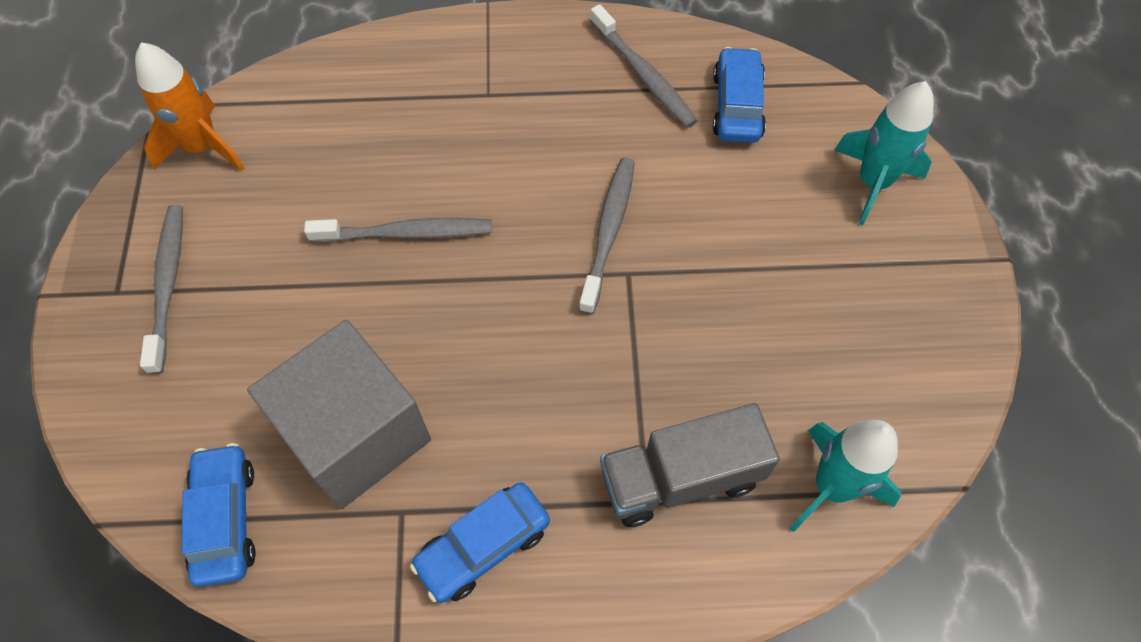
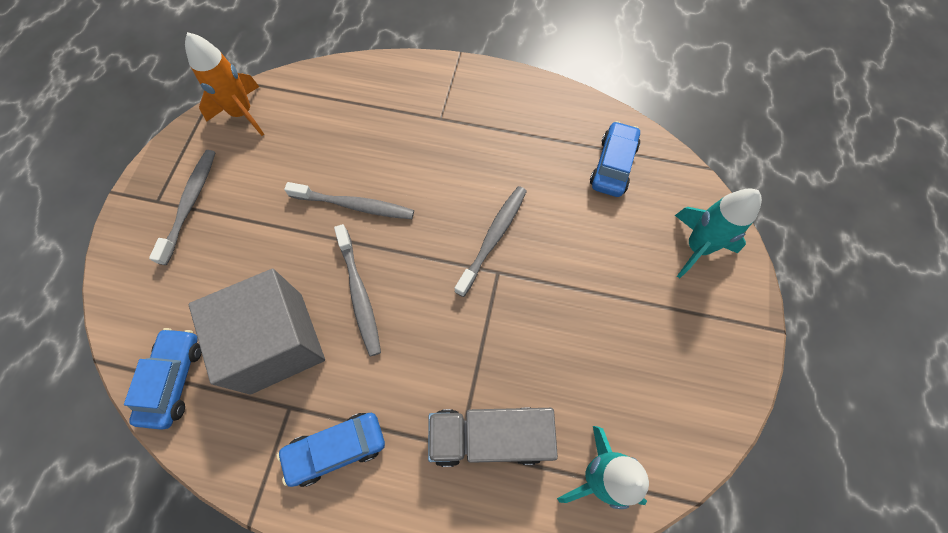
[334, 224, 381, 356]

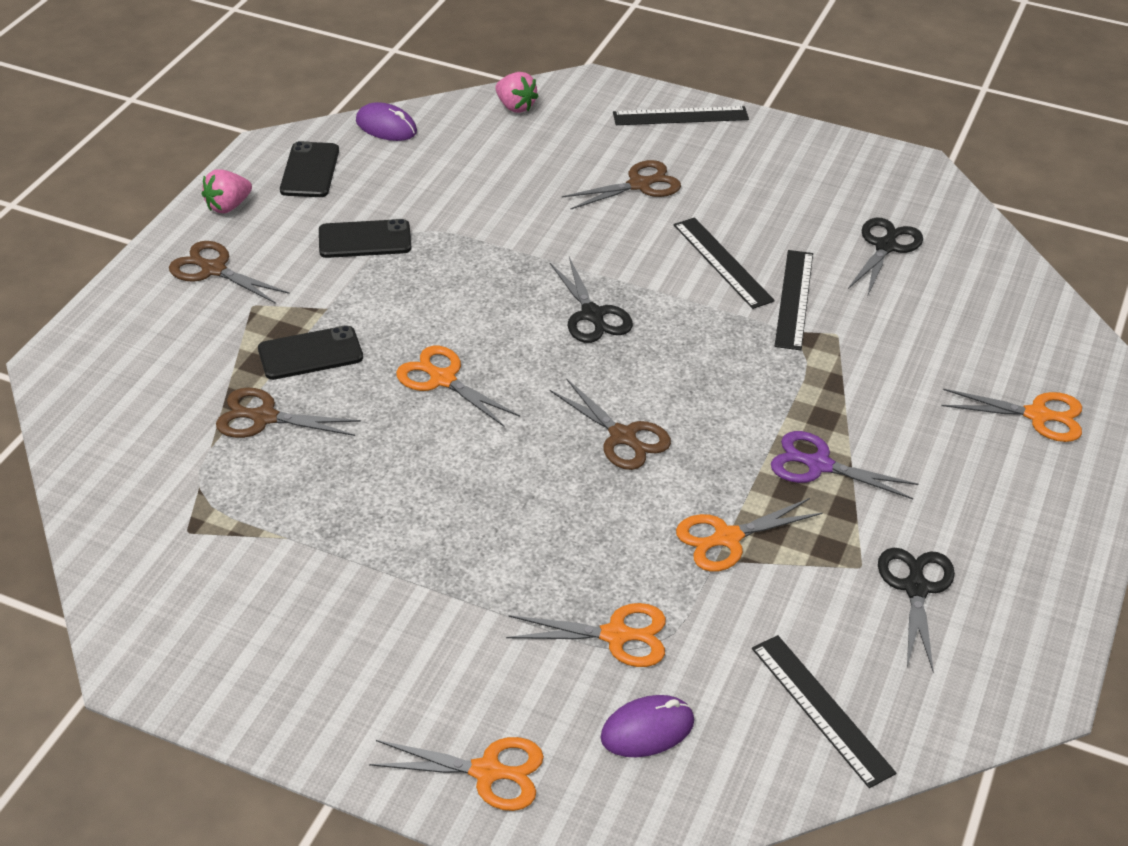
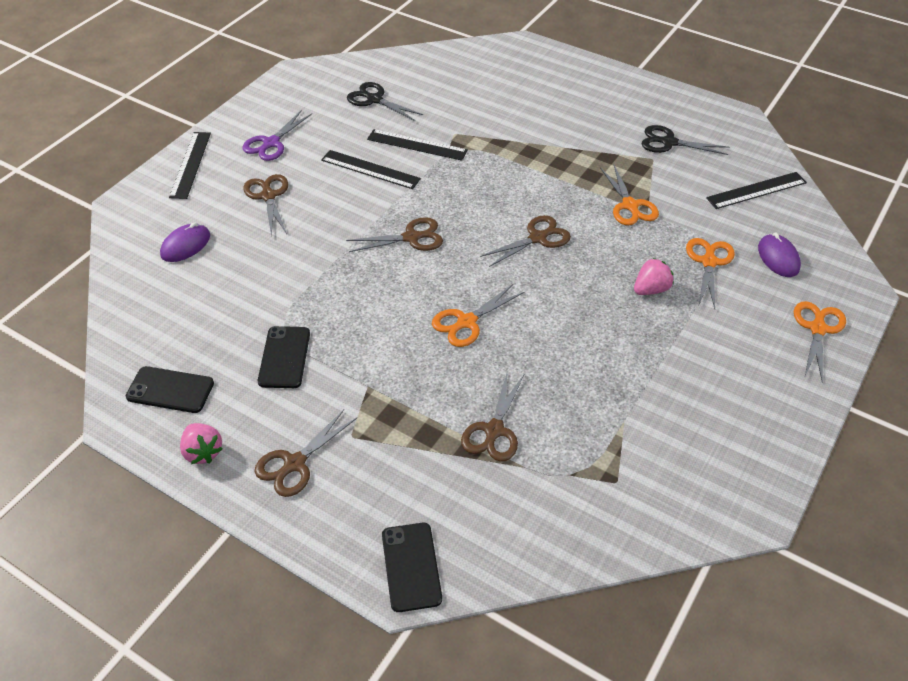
[941, 389, 1082, 442] (first image)
[382, 523, 442, 612]
[160, 222, 210, 262]
[634, 258, 673, 295]
[243, 110, 312, 161]
[346, 217, 443, 252]
[321, 150, 421, 189]

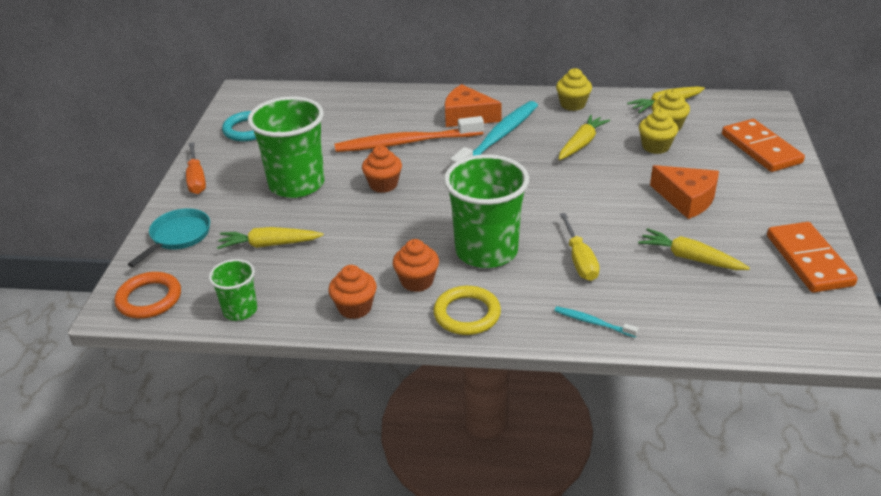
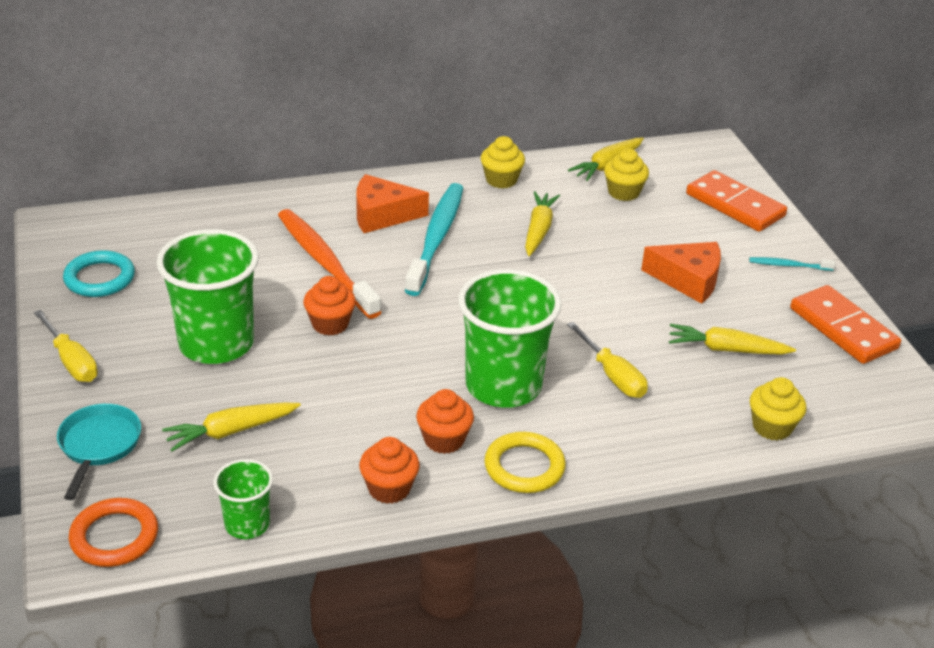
[749, 257, 835, 271]
[750, 377, 806, 440]
[34, 310, 98, 382]
[278, 209, 381, 319]

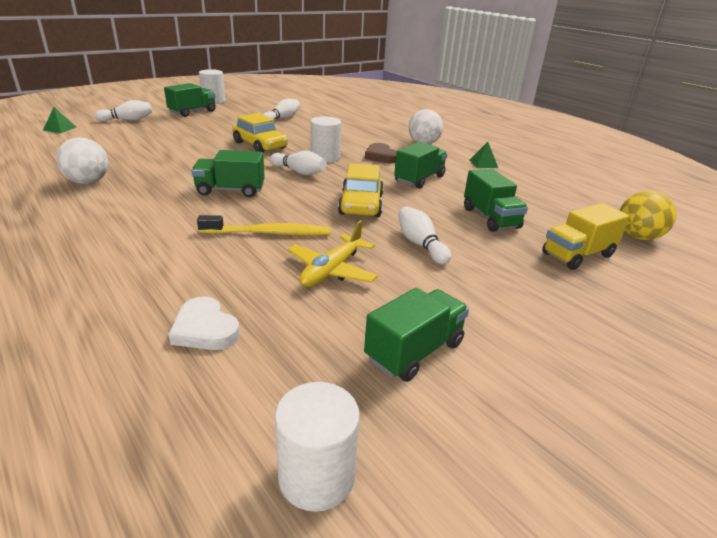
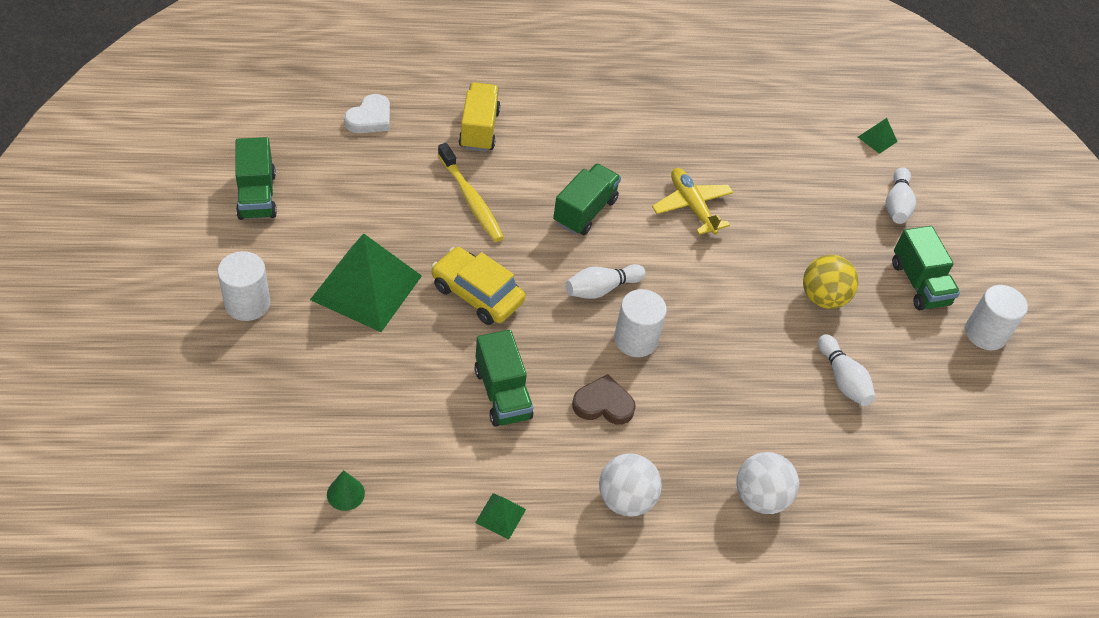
[232, 113, 288, 152] (first image)
[464, 169, 528, 232] (first image)
[327, 470, 365, 511]
[736, 452, 799, 514]
[217, 251, 271, 321]
[652, 168, 734, 235]
[459, 82, 501, 152]
[803, 255, 859, 309]
[310, 233, 422, 332]
[344, 94, 390, 133]
[438, 143, 504, 242]

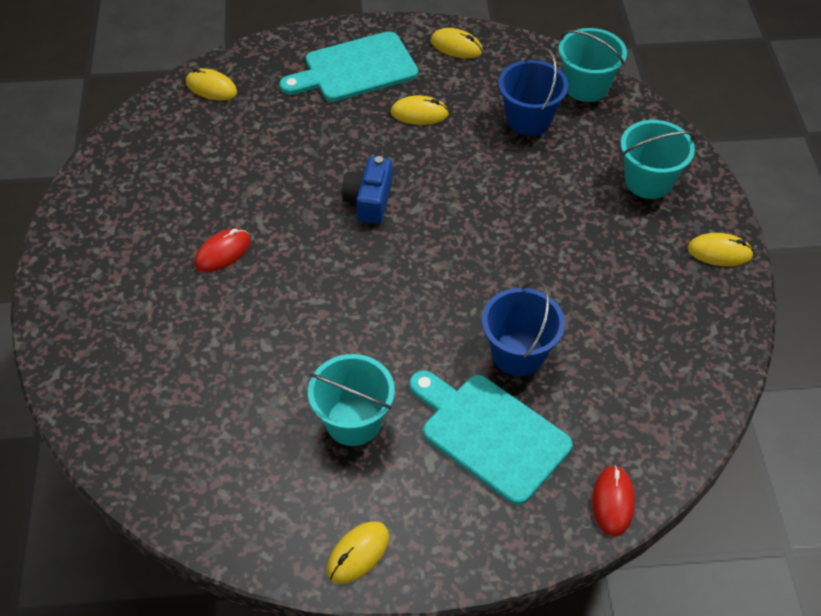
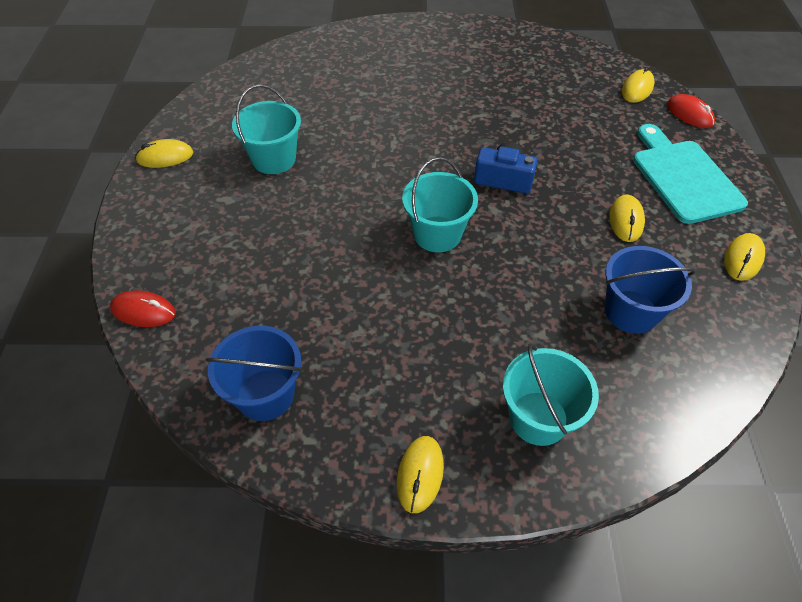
[409, 370, 572, 505] (first image)
[667, 94, 715, 128]
[205, 326, 302, 421]
[402, 157, 478, 252]
[135, 139, 193, 168]

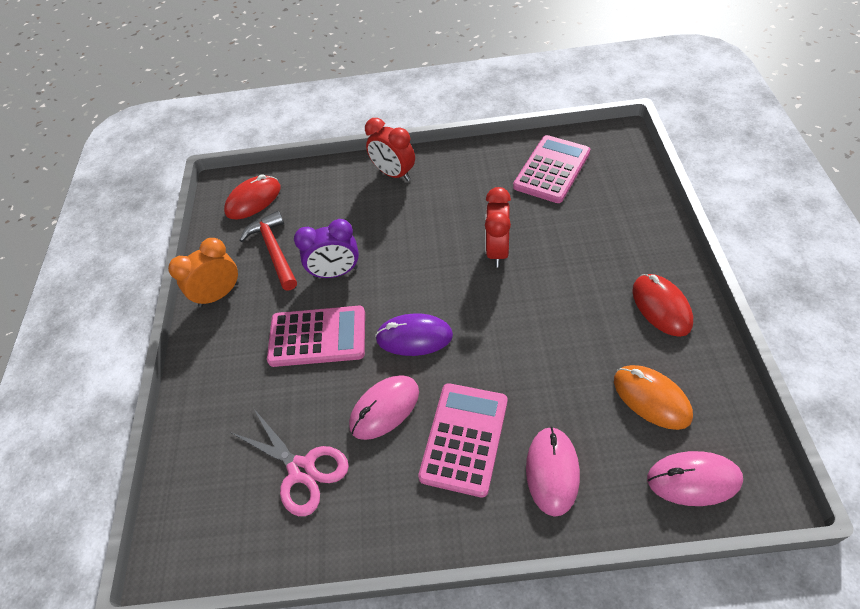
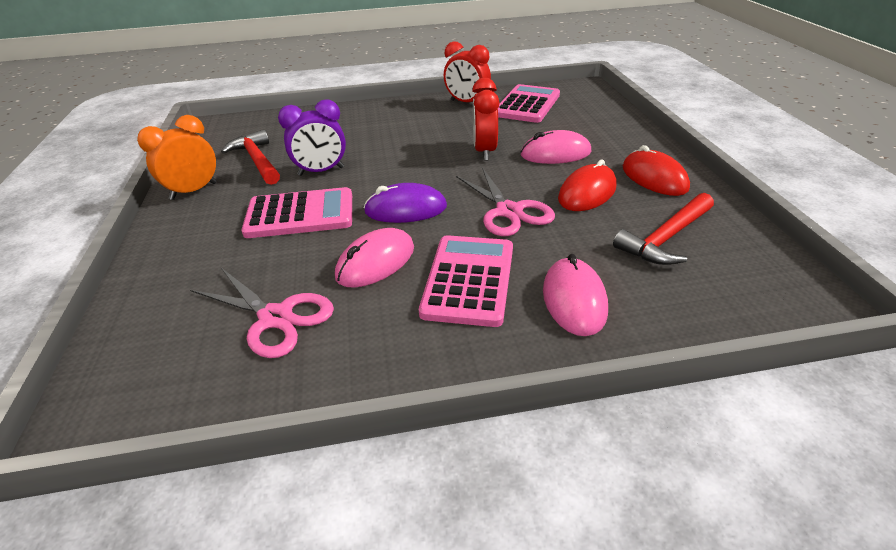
[456, 168, 555, 236]
[558, 160, 617, 211]
[444, 41, 491, 102]
[521, 130, 592, 164]
[613, 193, 714, 265]

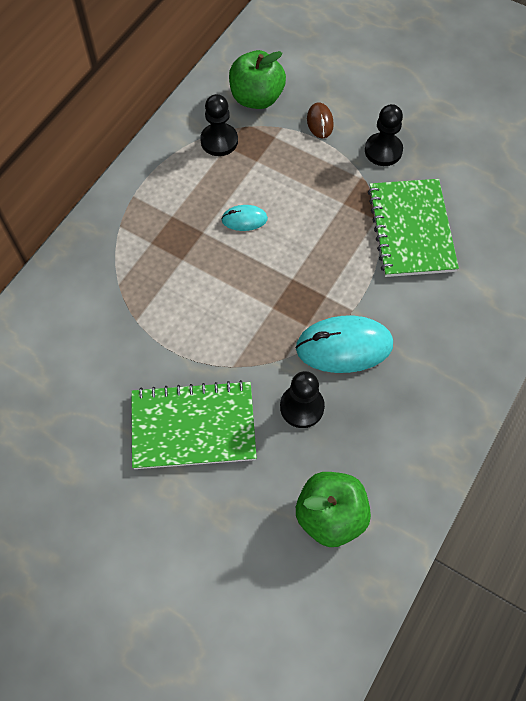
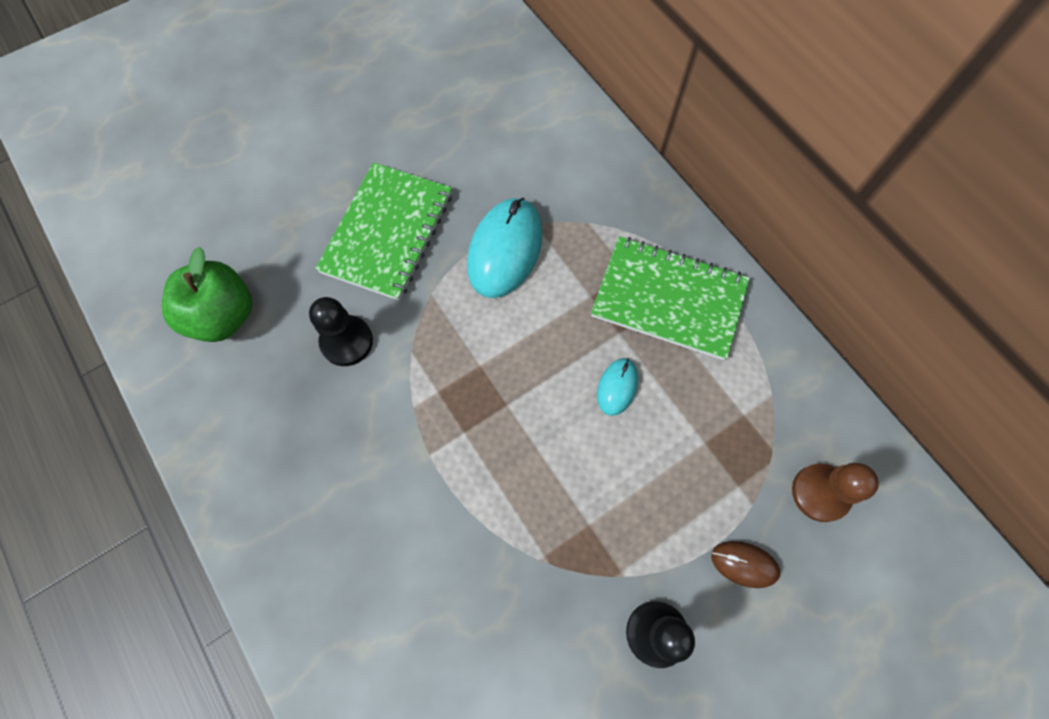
[200, 94, 238, 156] (first image)
[467, 198, 543, 298]
[591, 236, 750, 360]
[792, 463, 879, 522]

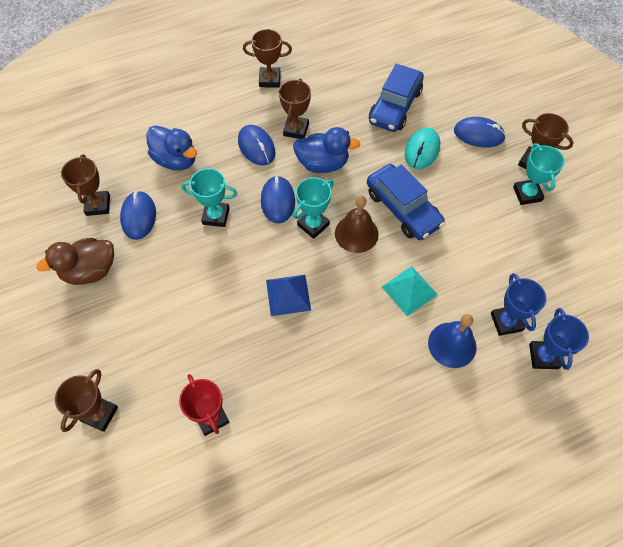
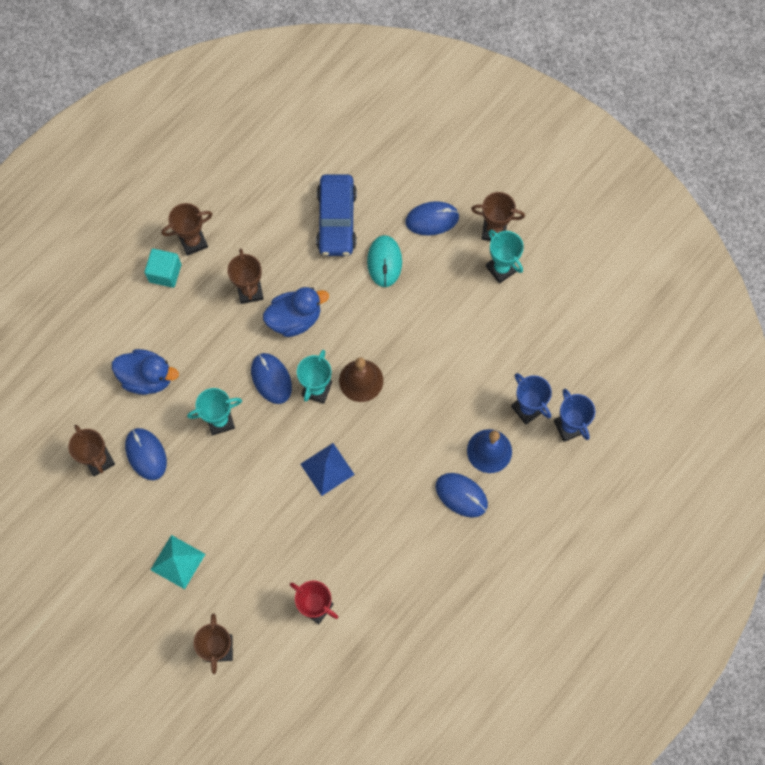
[36, 238, 114, 285] (first image)
[367, 164, 445, 240] (first image)
[144, 249, 181, 288]
[436, 473, 488, 517]
[150, 535, 205, 589]

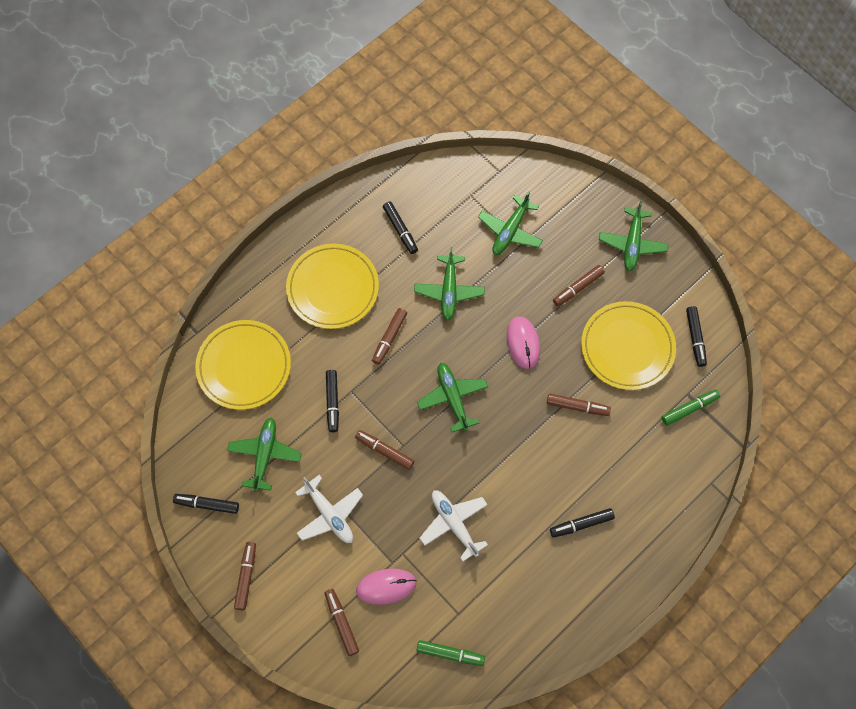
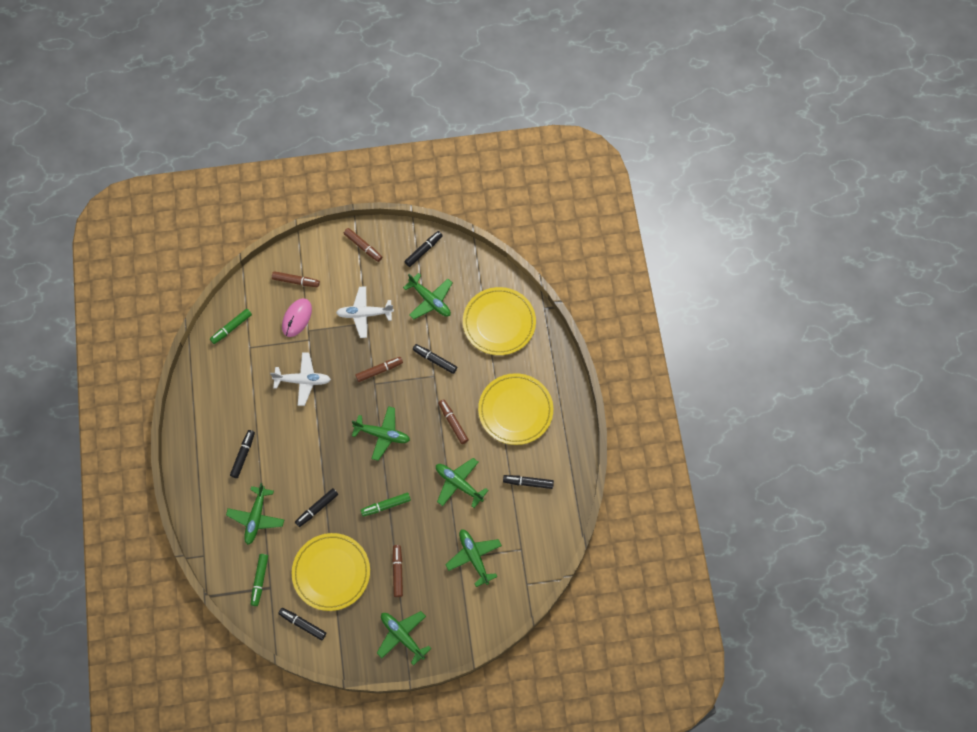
[226, 483, 284, 545]
[360, 493, 411, 517]
[295, 488, 338, 527]

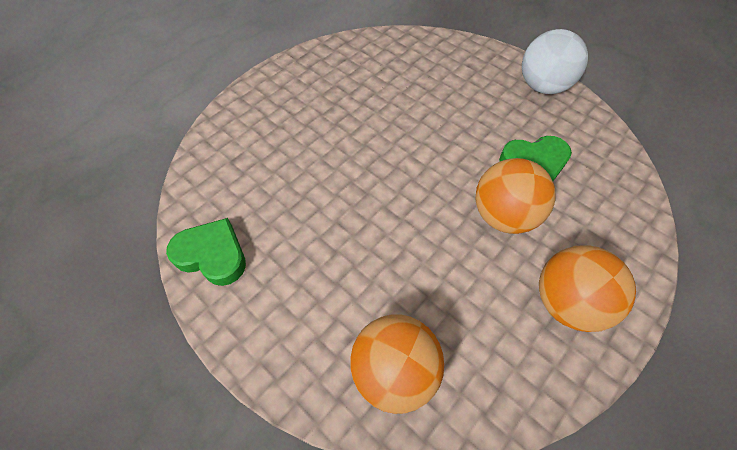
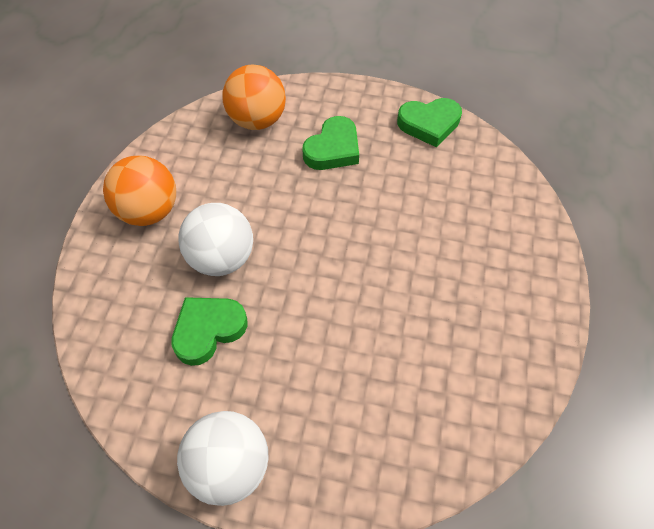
[302, 116, 359, 170]
[178, 203, 253, 276]

